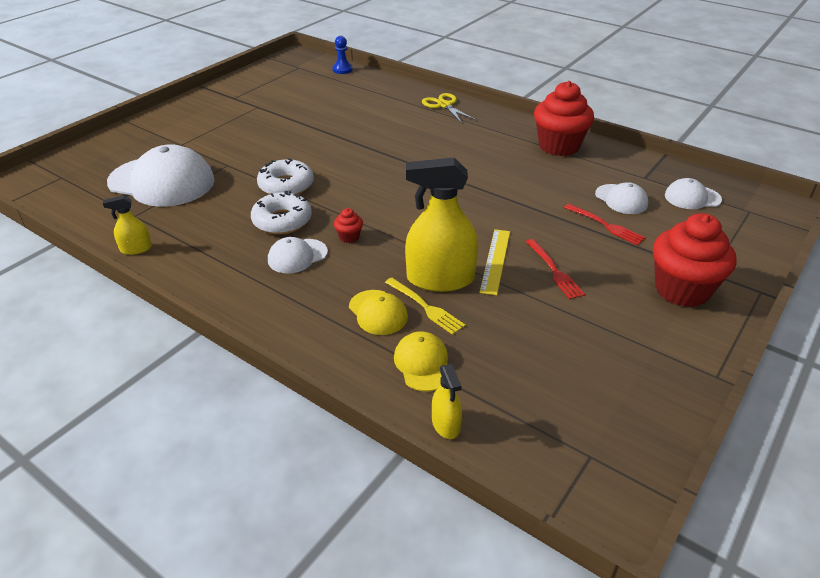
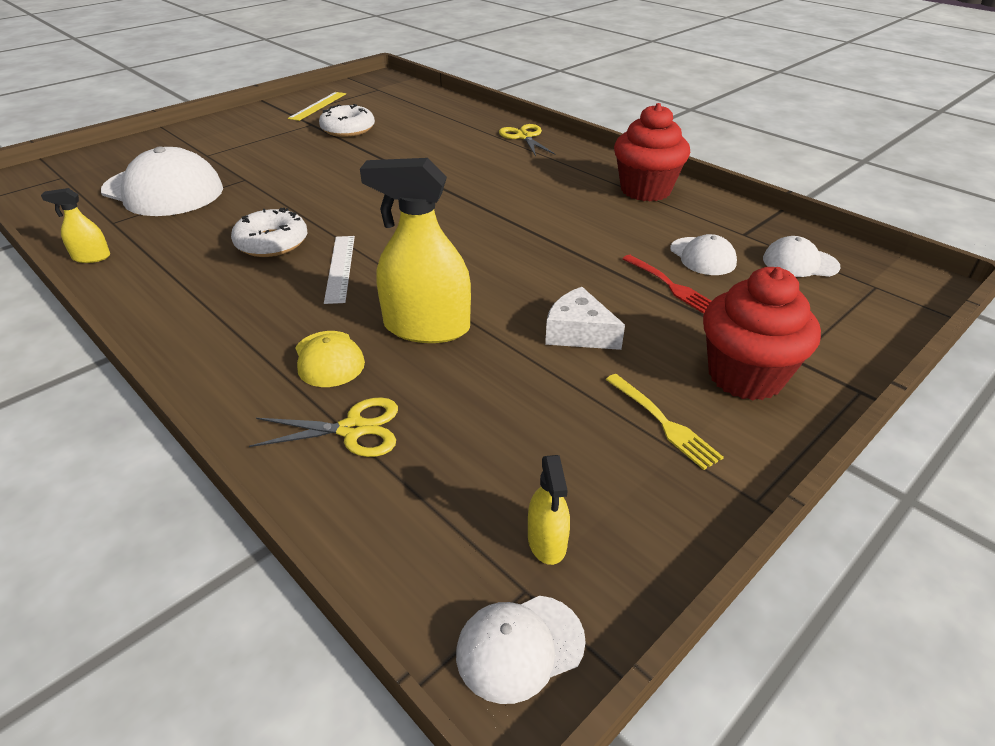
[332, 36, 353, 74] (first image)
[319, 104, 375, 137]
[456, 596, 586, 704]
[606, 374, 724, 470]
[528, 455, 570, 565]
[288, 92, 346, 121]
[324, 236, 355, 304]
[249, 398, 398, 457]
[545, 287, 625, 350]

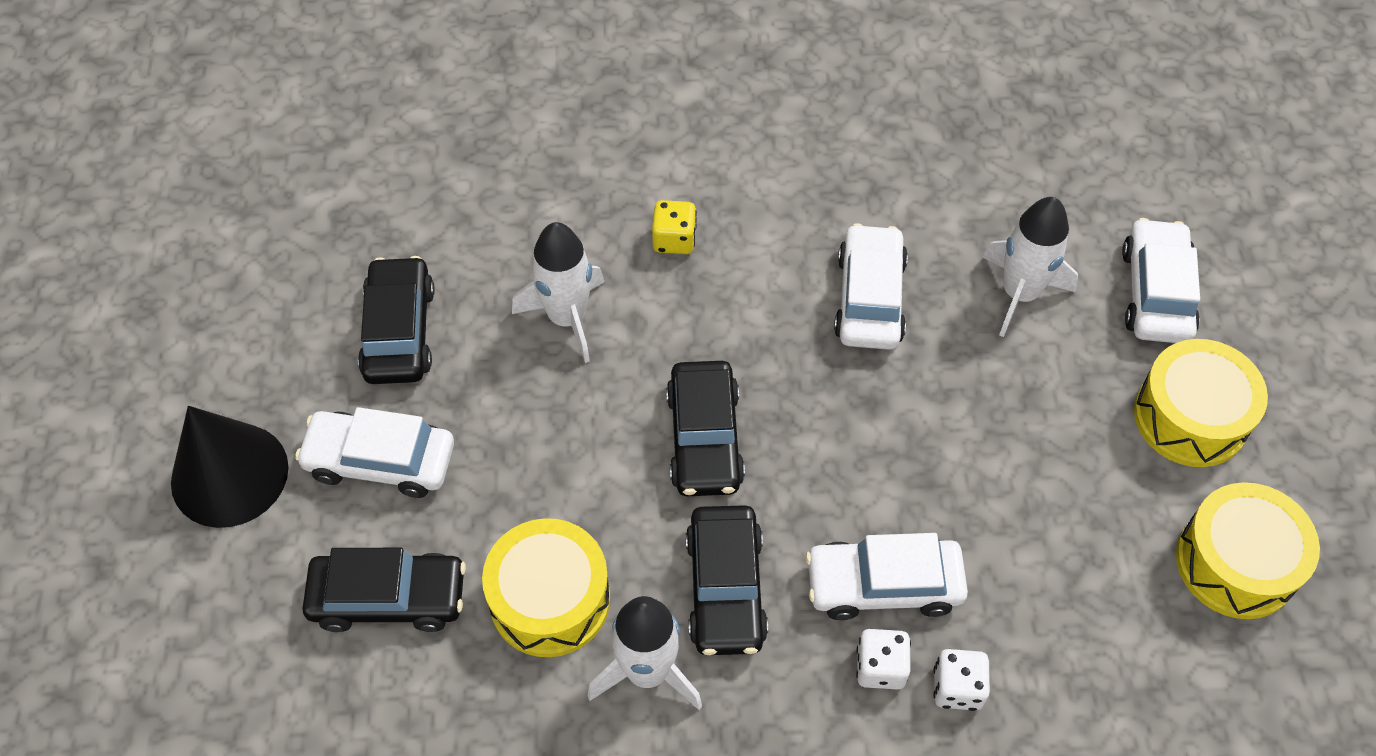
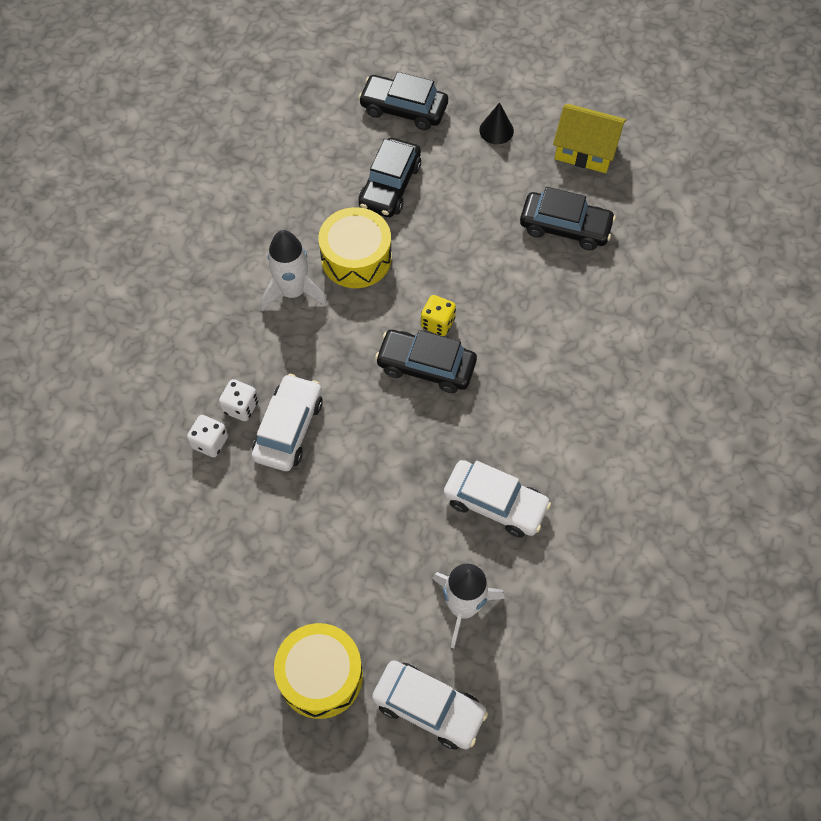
[295, 407, 454, 498] (first image)
[512, 222, 604, 363] (first image)
[1176, 482, 1320, 619] (first image)
[553, 104, 626, 173]
[421, 295, 456, 336]
[358, 72, 448, 130]
[479, 102, 514, 144]

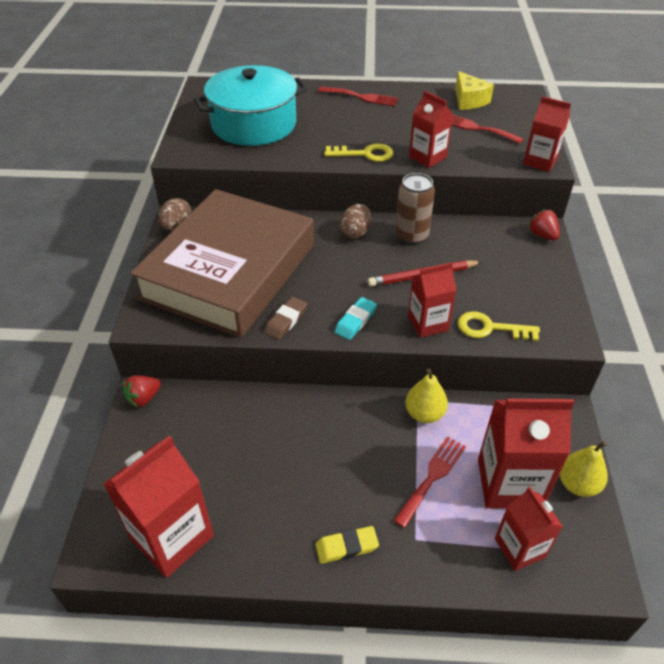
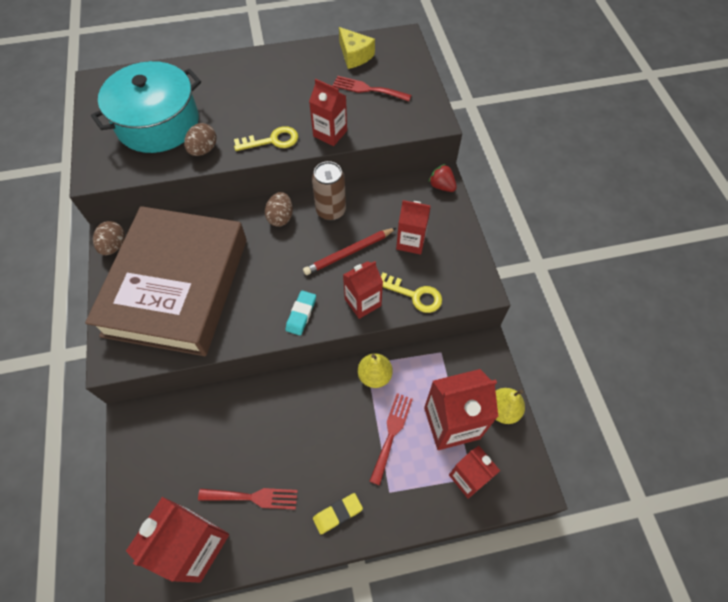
[123, 375, 161, 408] (first image)
[264, 297, 307, 340] (first image)
[184, 123, 216, 156]
[198, 488, 298, 510]
[396, 200, 431, 255]
[381, 273, 442, 313]

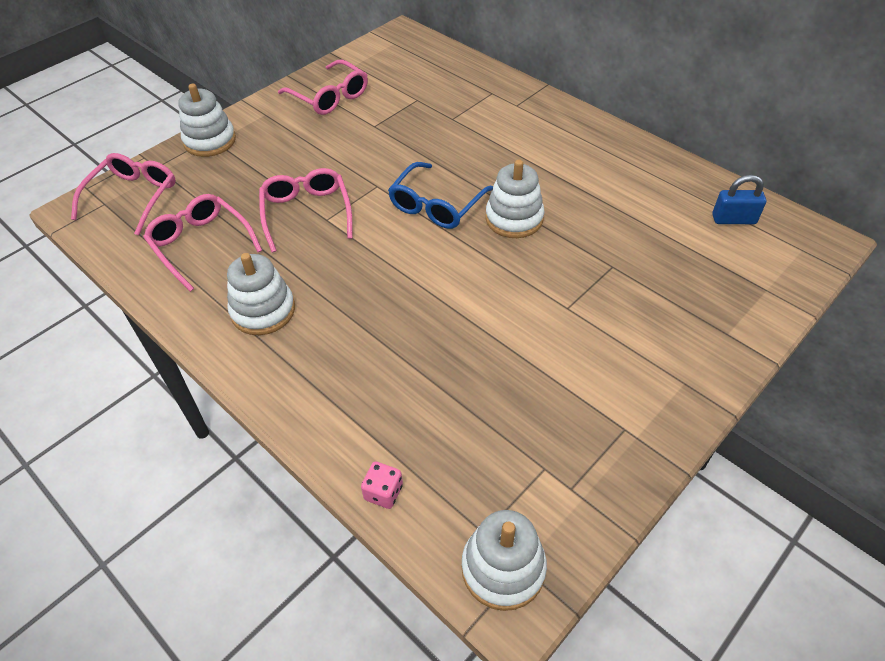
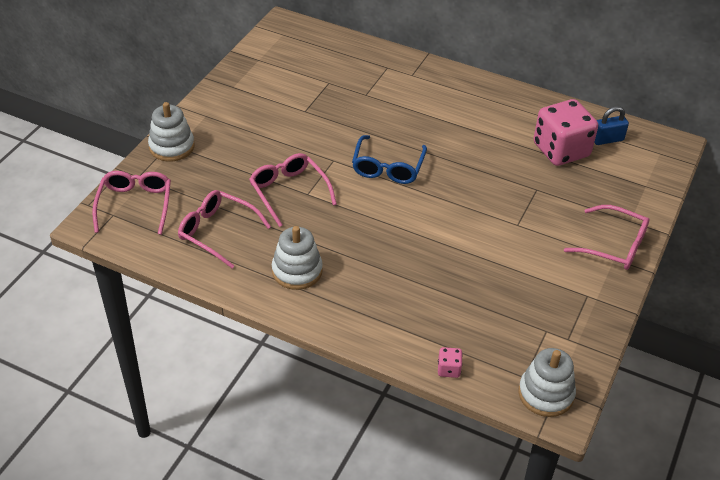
[485, 160, 544, 238] (first image)
[533, 99, 598, 166]
[564, 205, 650, 270]

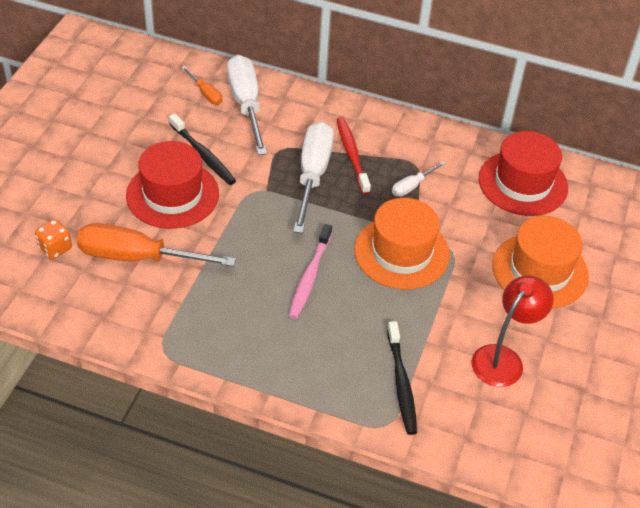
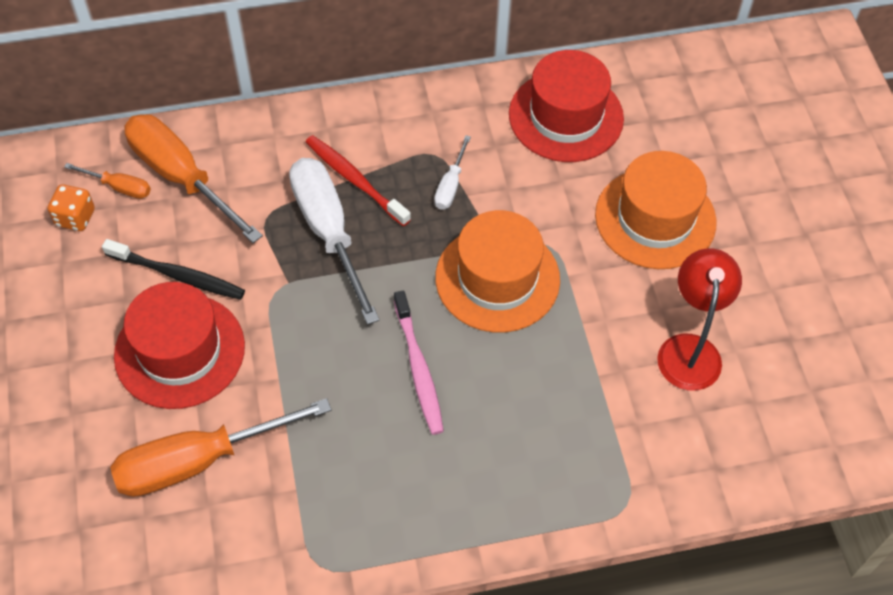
[387, 321, 417, 435] (first image)
[48, 184, 95, 231]
[124, 114, 263, 243]

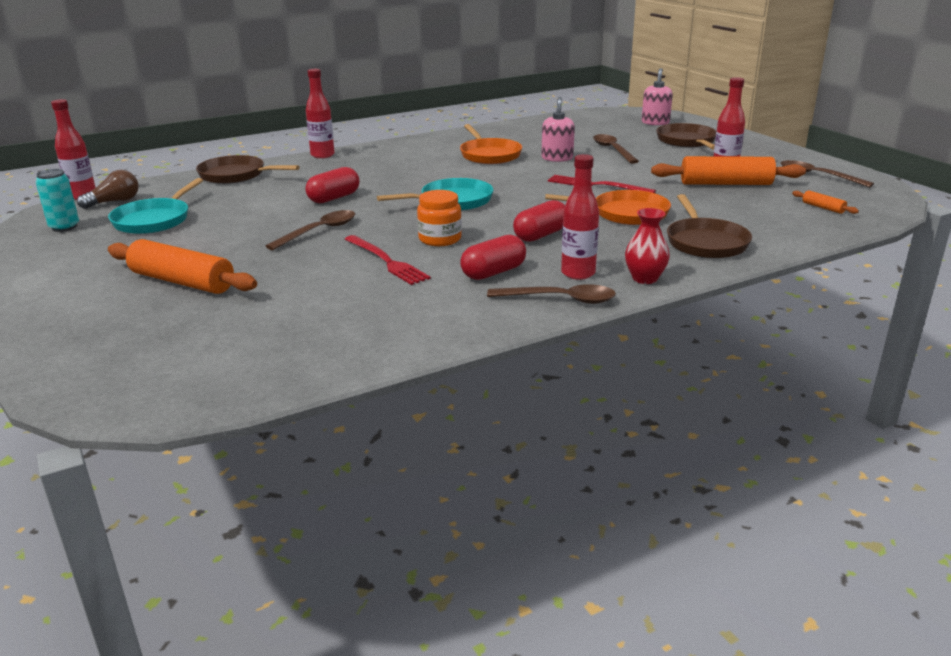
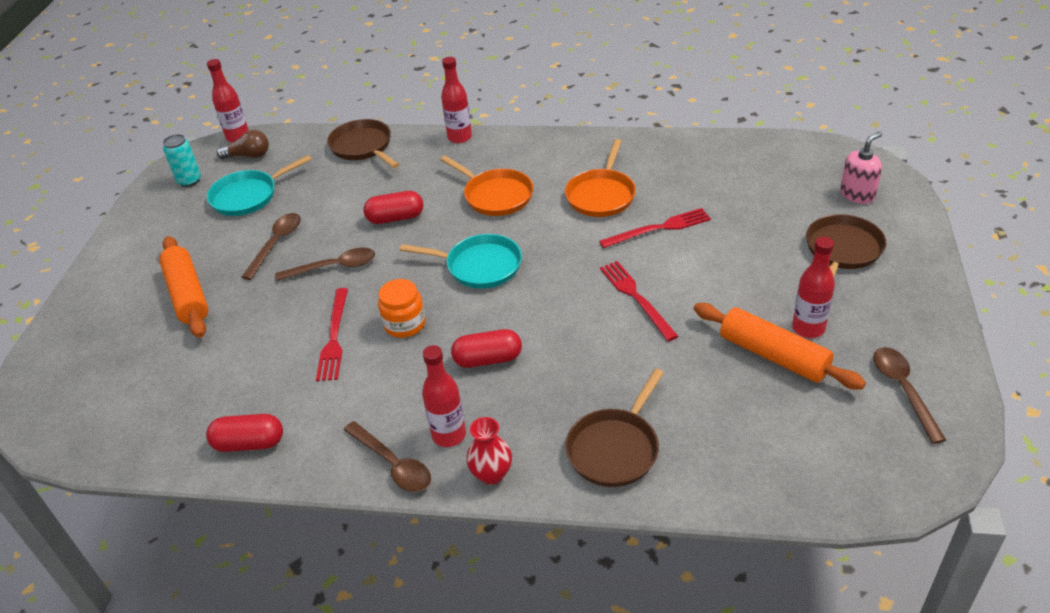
[792, 190, 859, 214] (first image)
[206, 414, 283, 452]
[440, 156, 534, 216]
[242, 213, 301, 280]
[599, 208, 711, 248]

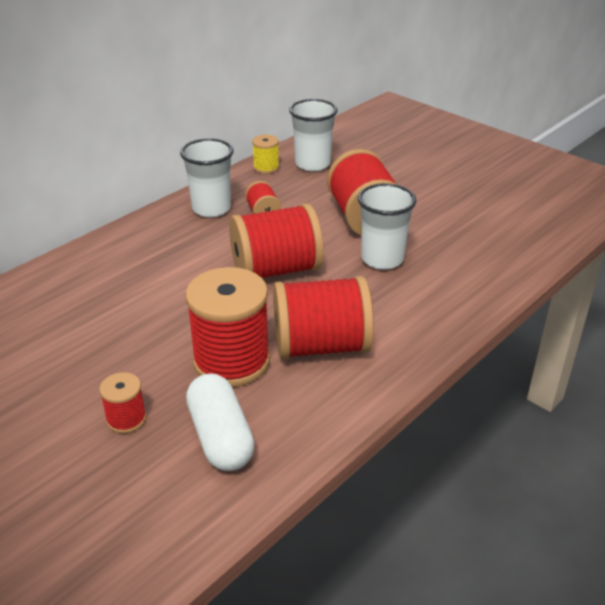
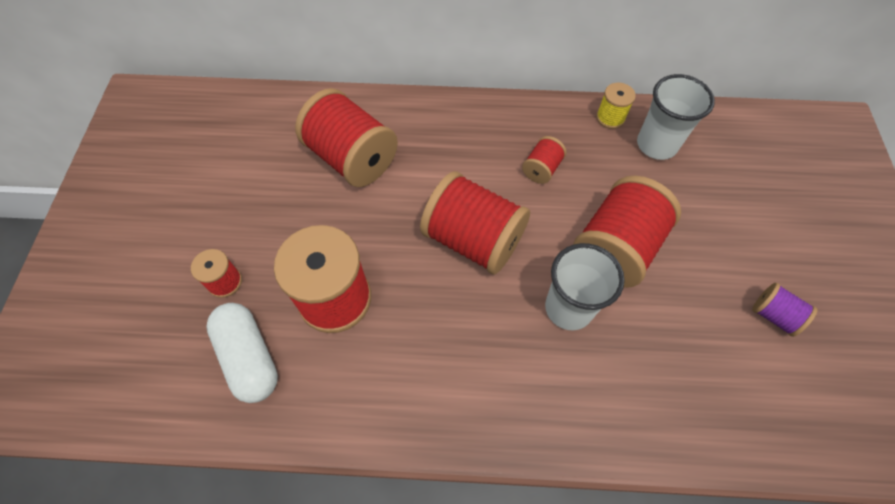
[180, 138, 234, 217] (first image)
[752, 283, 818, 337]
[295, 88, 398, 187]
[206, 303, 278, 403]

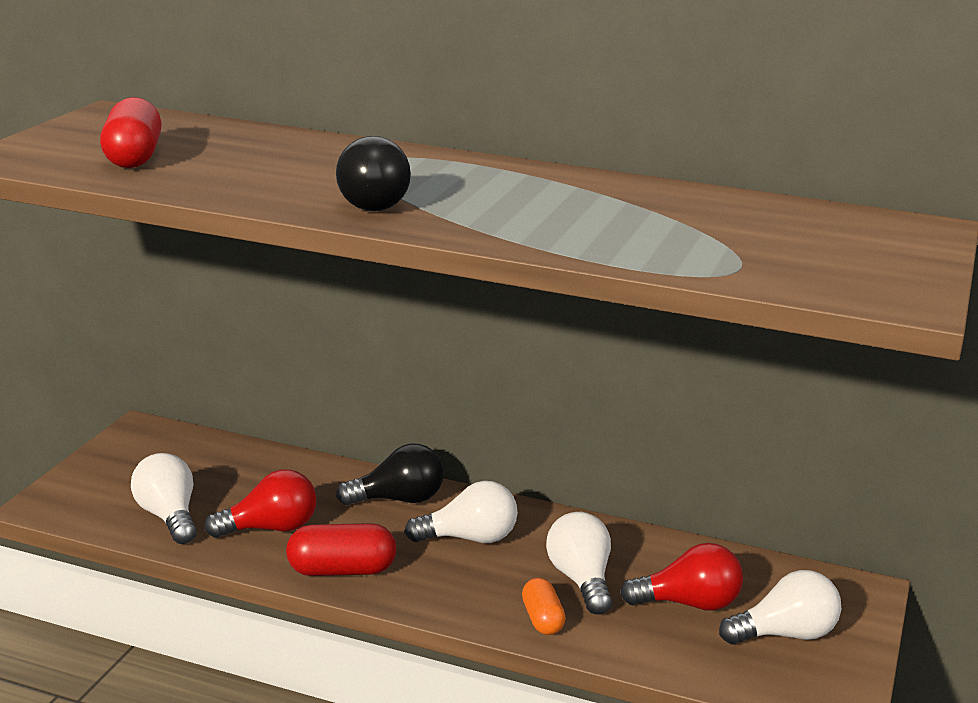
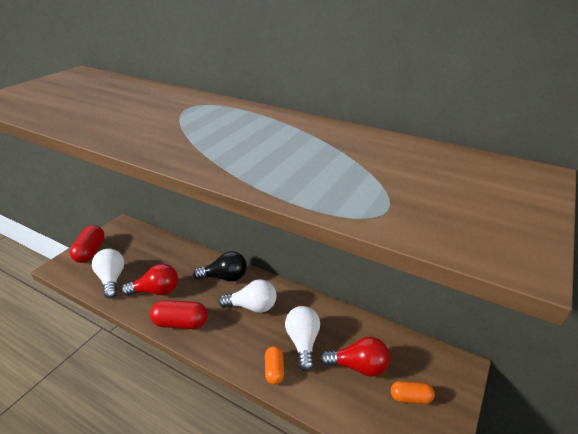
[336, 136, 411, 211] (first image)
[70, 225, 105, 263]
[391, 381, 435, 404]

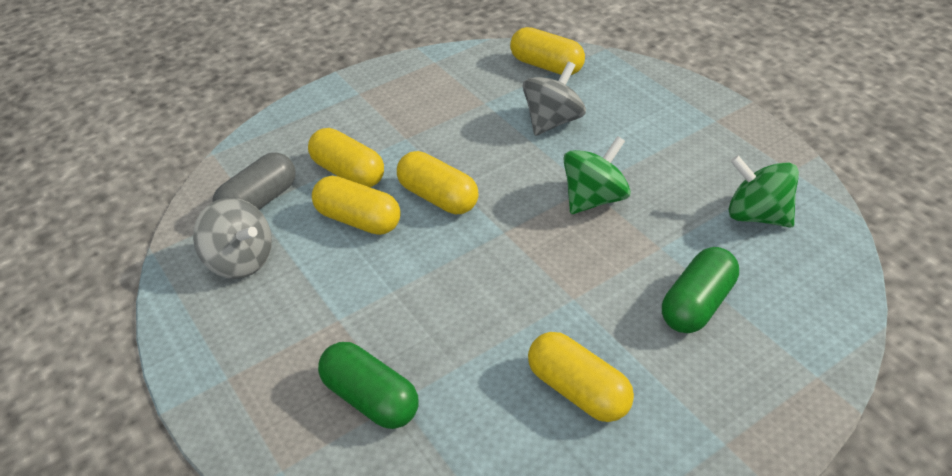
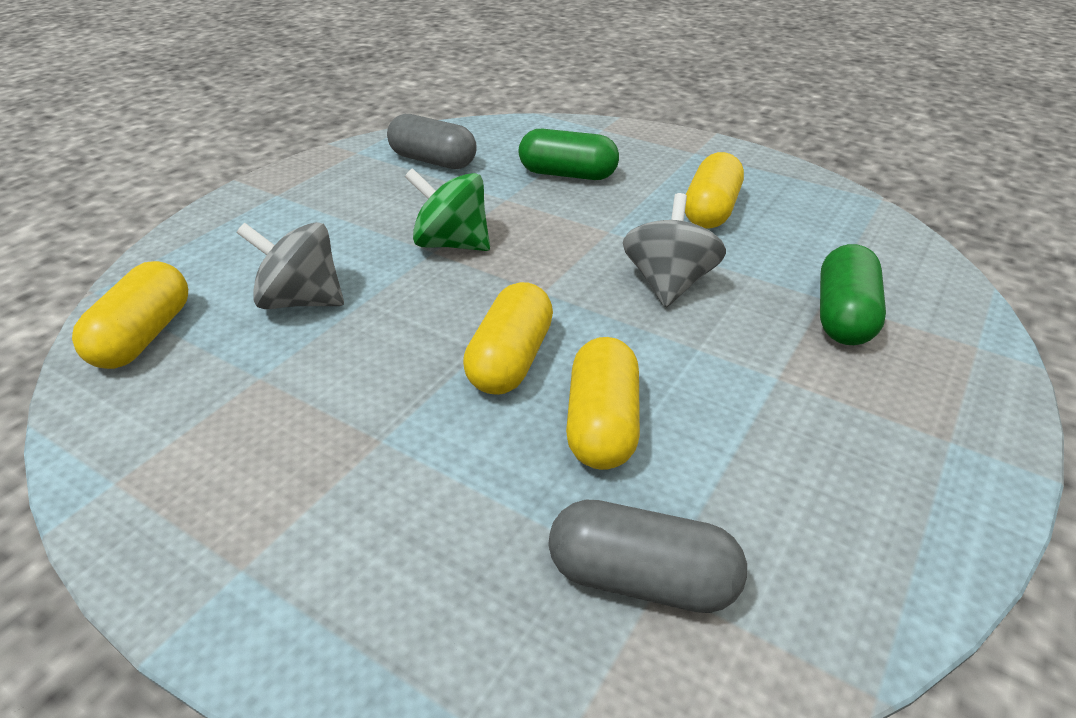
[308, 128, 384, 188] (first image)
[623, 193, 726, 307]
[387, 114, 477, 169]

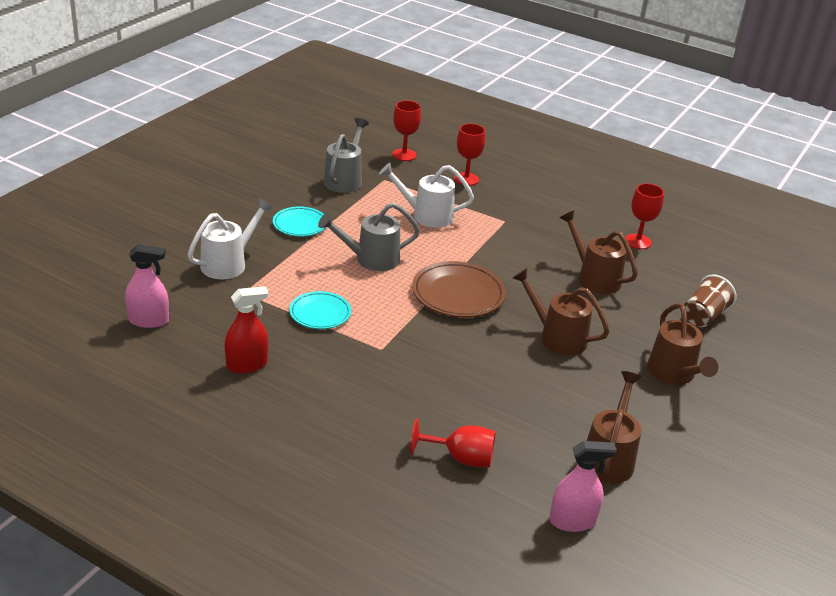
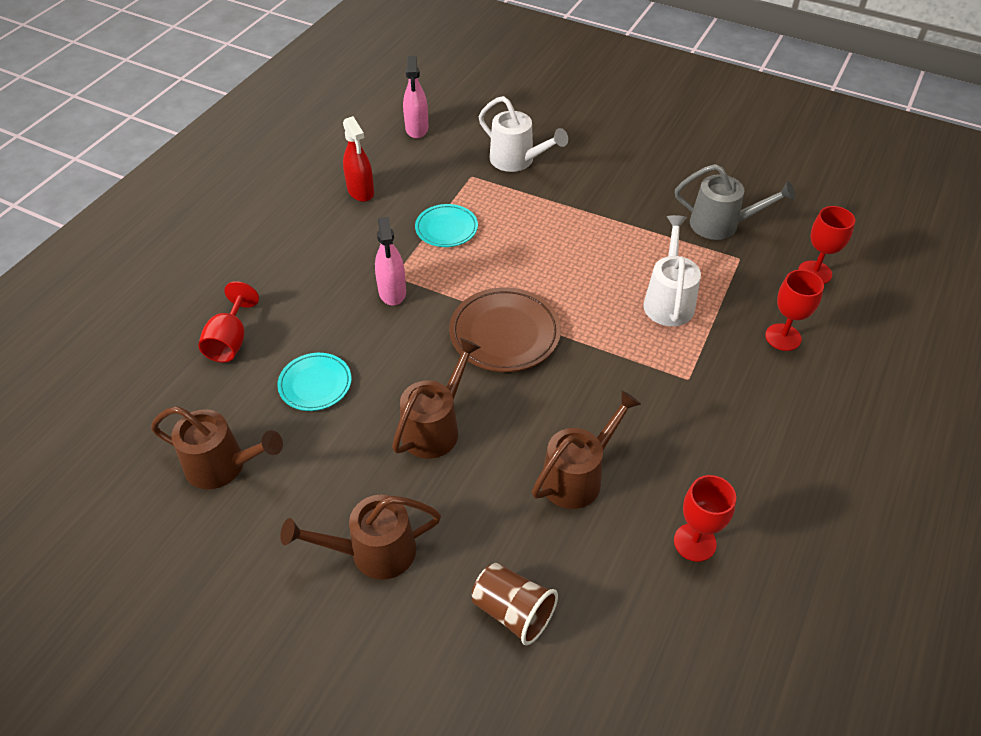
[318, 203, 420, 271] (first image)
[277, 353, 352, 411]
[375, 217, 406, 305]

